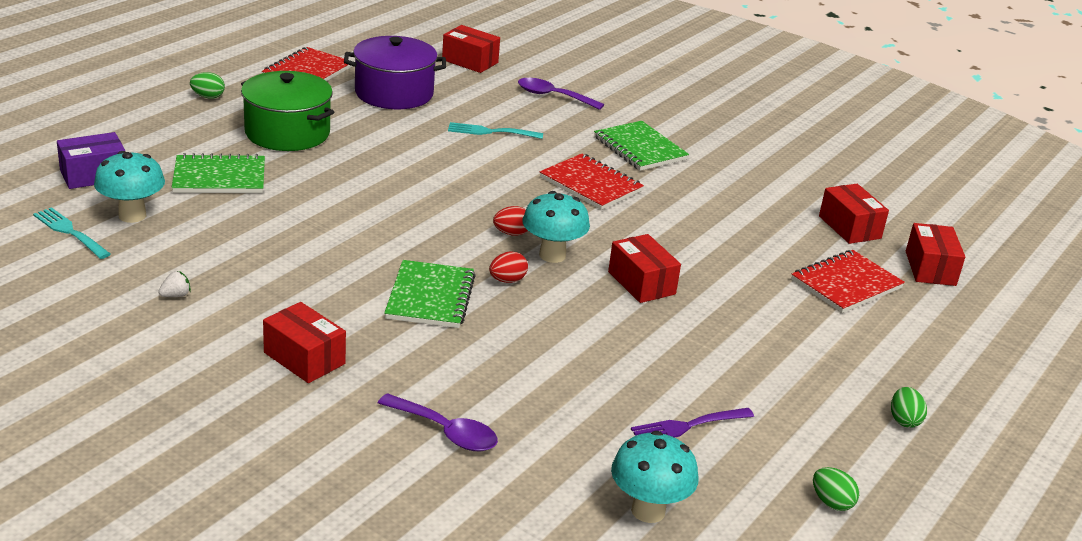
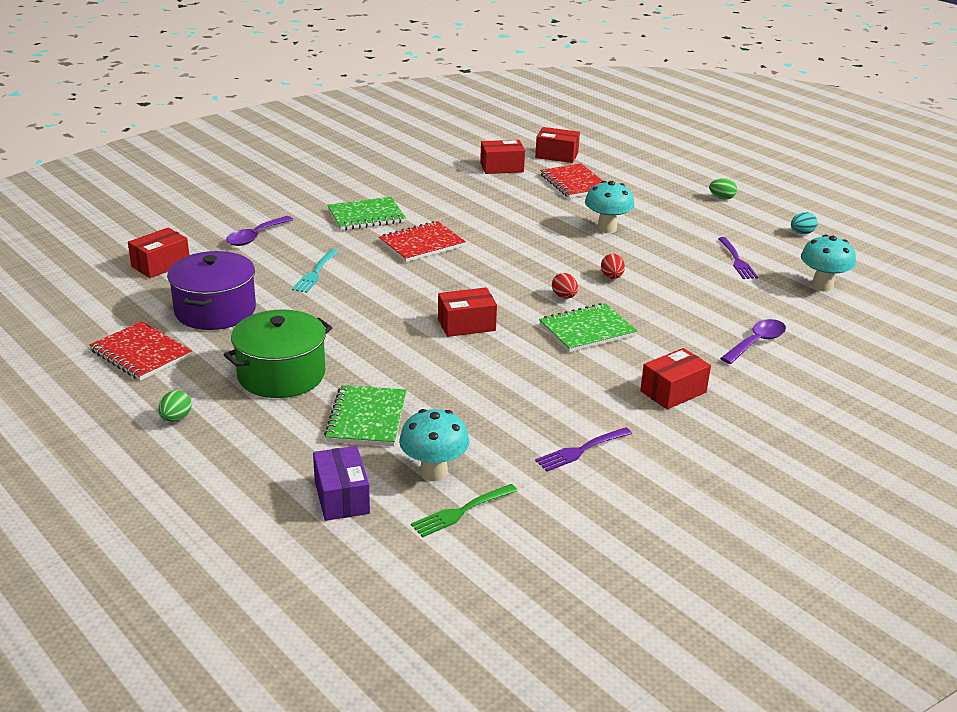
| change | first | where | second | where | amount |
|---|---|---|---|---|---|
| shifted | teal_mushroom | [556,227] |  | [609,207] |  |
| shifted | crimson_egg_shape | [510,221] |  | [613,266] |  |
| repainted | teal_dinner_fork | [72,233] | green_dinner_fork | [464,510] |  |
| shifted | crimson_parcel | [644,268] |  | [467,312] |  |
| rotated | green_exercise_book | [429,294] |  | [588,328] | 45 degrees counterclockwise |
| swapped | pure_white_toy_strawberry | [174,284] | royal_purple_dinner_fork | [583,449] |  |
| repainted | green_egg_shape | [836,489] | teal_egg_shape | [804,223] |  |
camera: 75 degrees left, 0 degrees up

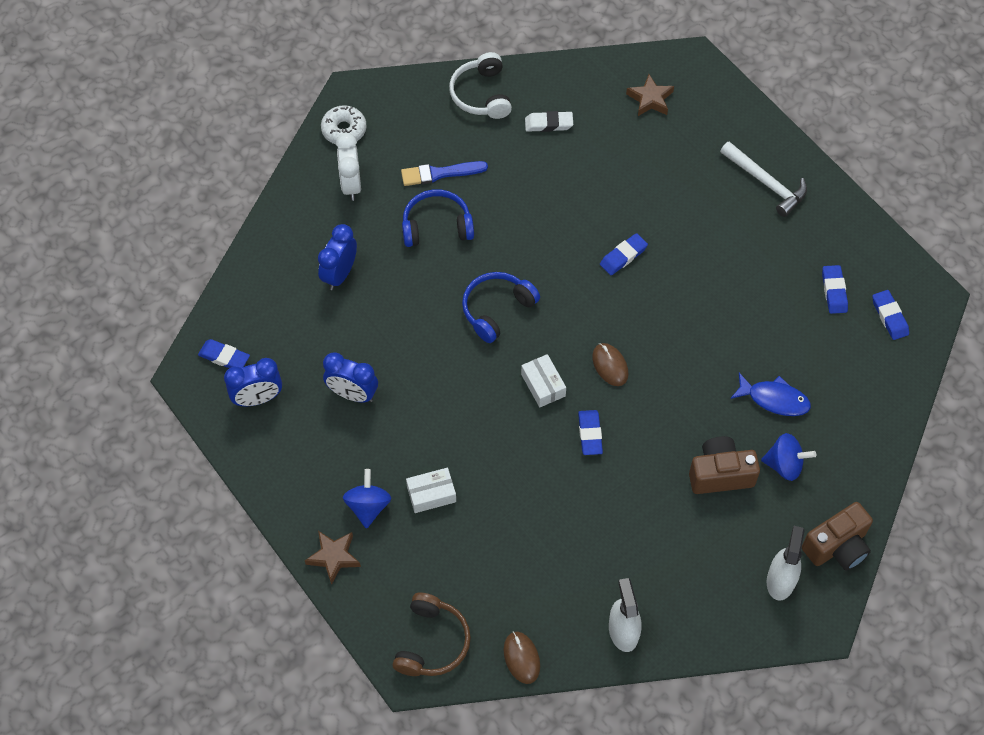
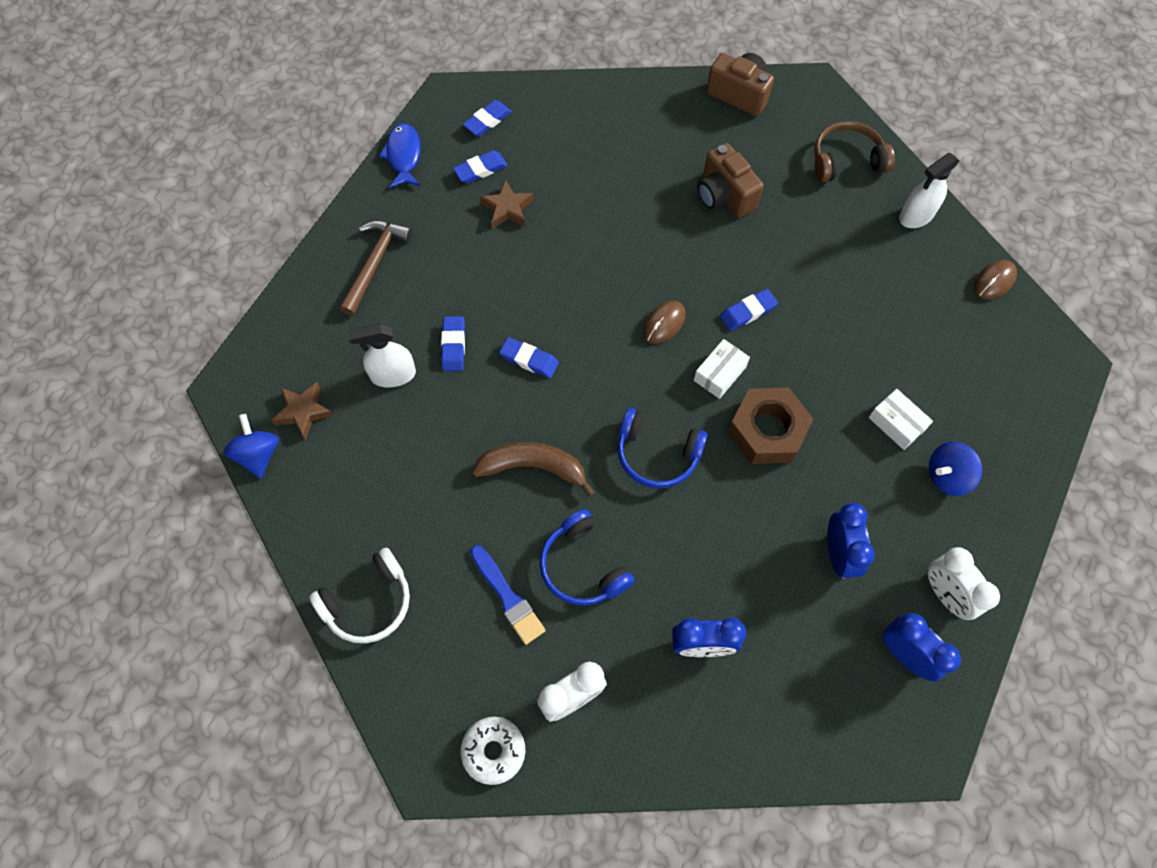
| change | first | where | second | where | amount |
|---|---|---|---|---|---|
| gone | pure_white_eraser | [549,121] |  |  |  |
| repainted | pure_white_carpenter's_hammer | [763,179] | brown_carpenter's_hammer | [376,268] |  |
| shifted | blue_eraser | [224,353] |  | [453,343] |  |
| shifted | blue_fish_figure | [770,394] |  | [400,155] |  |
| shifted | blue_whirligig | [788,457] |  | [251,446] |  |
| shifted | pure_white_spray_cleaner | [786,563] |  | [382,355] |  |
| shifted | brown_five-pointed_star | [333,558] |  | [507,204] |  |
| shifted | brown_over-ear_headphones | [431,634] |  | [854,151] |  |
| new |  |  | brown_hexagon_nut | [770,426] |  |
| new |  |  | brown_banana | [533,469] |  |
| new |  |  | pure_white_bedside_clock | [963,583] |  |
camera: 115 degrees left, 5 degrees up

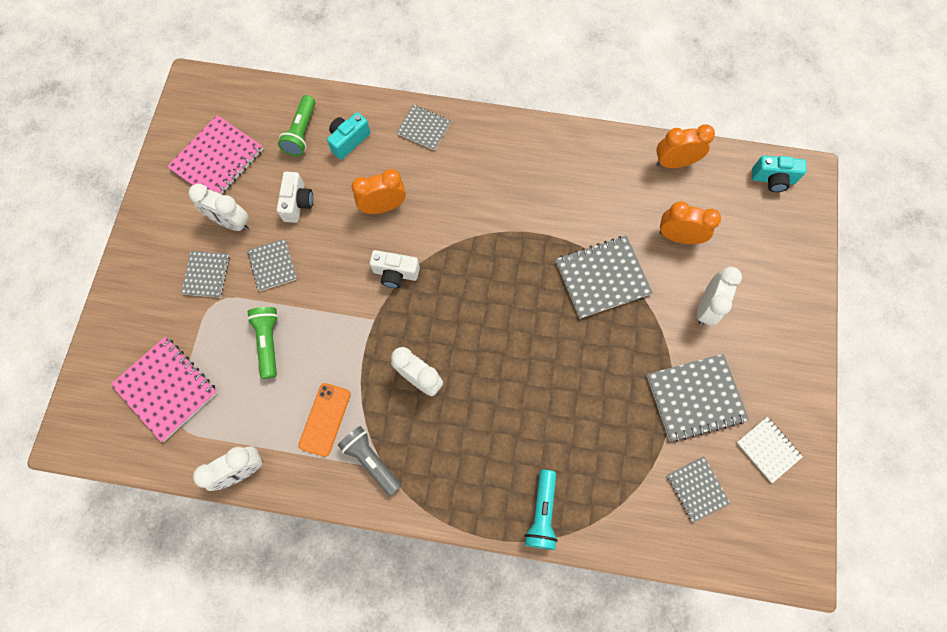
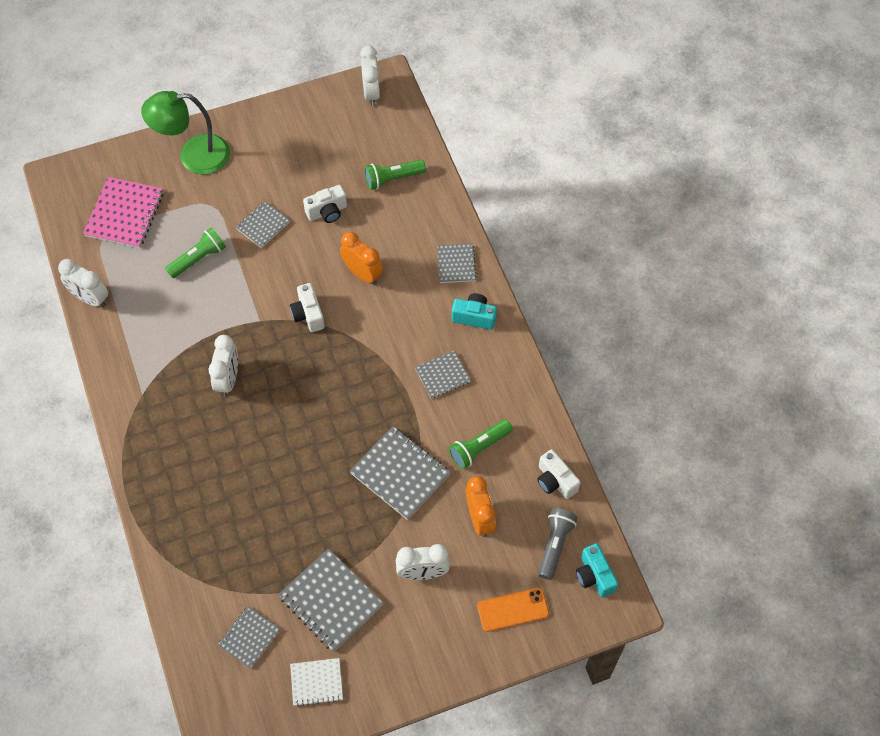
| change | first | where | second | where | amount |
|---|---|---|---|---|---|
| shifted | teal_camera | [349,136] |  | [474,311] |  |
| gone | pink_exercise_book | [215,154] |  |  |  |
| swapped | bright_orange_bedside_clock | [685,146] | pure_white_camera | [559,474] |  |
| shifted | pure_white_bedside_clock | [218,207] |  | [370,75] |  |
| shifted | ash-grey_exercise_book | [205,274] |  | [443,374] |  |
| shifted | bright_orange_smartphone | [325,420] |  | [513,610] |  |
| rotated | pure_white_exercise_book | [769,450] |  | [316,682] | 60 degrees clockwise |
| shifted | ash-grey_flashlight | [369,461] |  | [558,544] |  |
| gone | teal_flashlight | [541,510] |  |  |  |
| new |  |  | green_desk_lamp | [185,132] |  |
| new |  |  | green_flashlight | [481,444] |  |
camera: 60 degrees right, 10 degrees down

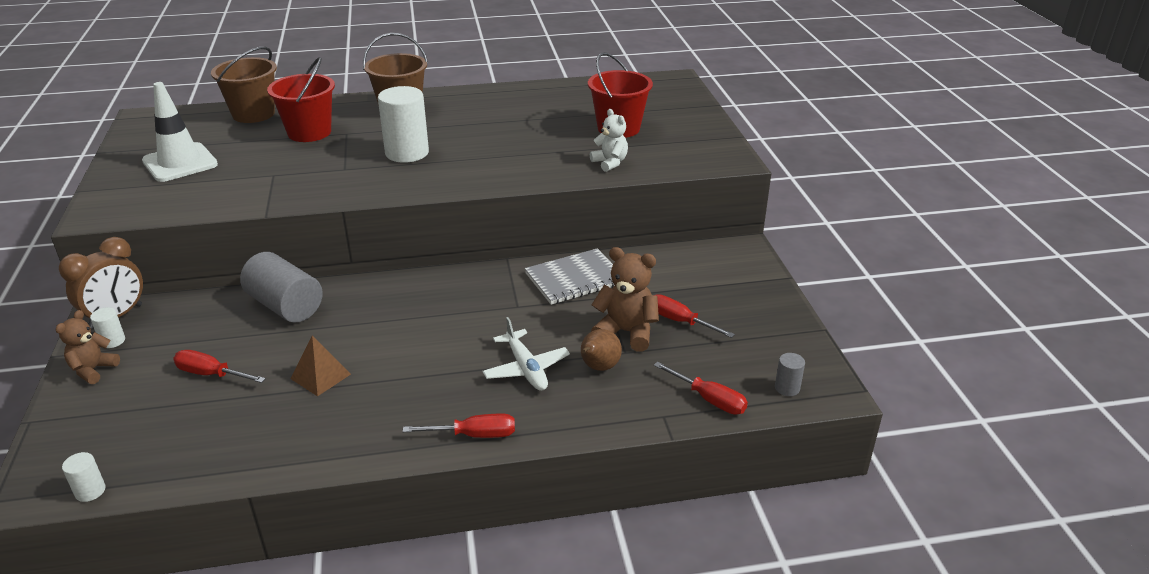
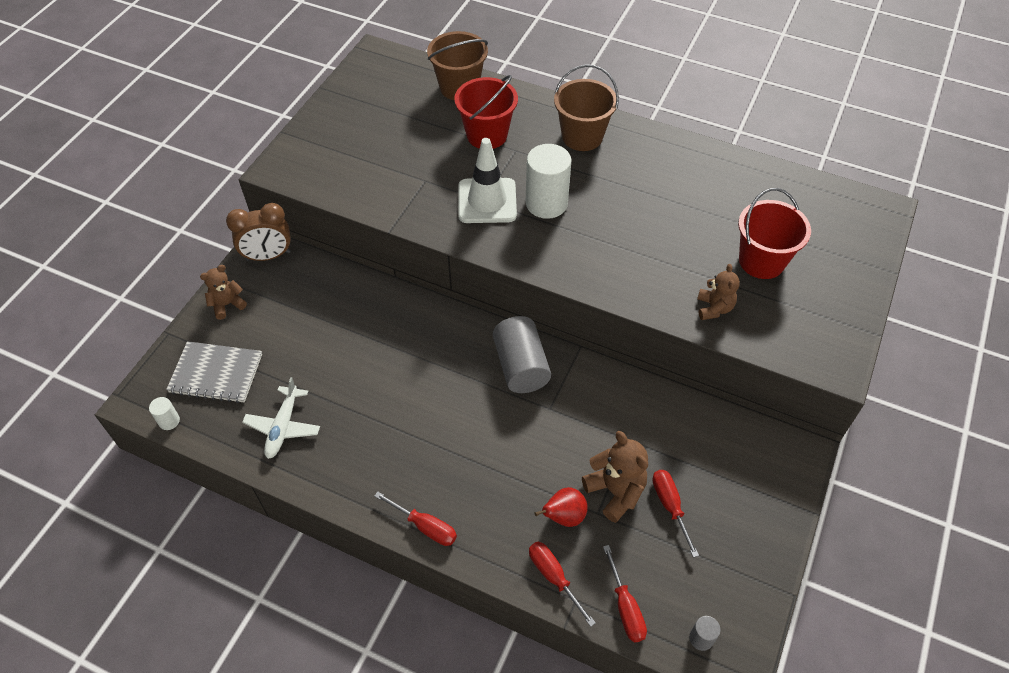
| change | first | where | second | where | amount |
|---|---|---|---|---|---|
| shifted | pure_white_traffic_cone | [180,132] |  | [487,180] |  |
| repainted | pure_white_teddy | [609,140] | brown_teddy | [718,292] |  |
| shifted | ash-grey_exercise_book | [570,276] |  | [214,372] |  |
| shifted | ash-grey_cylinder | [281,287] |  | [522,354] |  |
| gone | pure_white_cylinder | [107,327] |  |  |  |
| shifted | pure_white_toy_plane | [526,354] |  | [281,418] |  |
| repainted | brown_toy_pear | [601,350] | crimson_toy_pear | [561,507] |  |
| gone | brown_solid_pyramid | [320,365] |  |  |  |
| shifted | crimson_hand_screwdriver | [219,366] |  | [562,584] |  |
camera: 35 degrees right, 20 degrees up

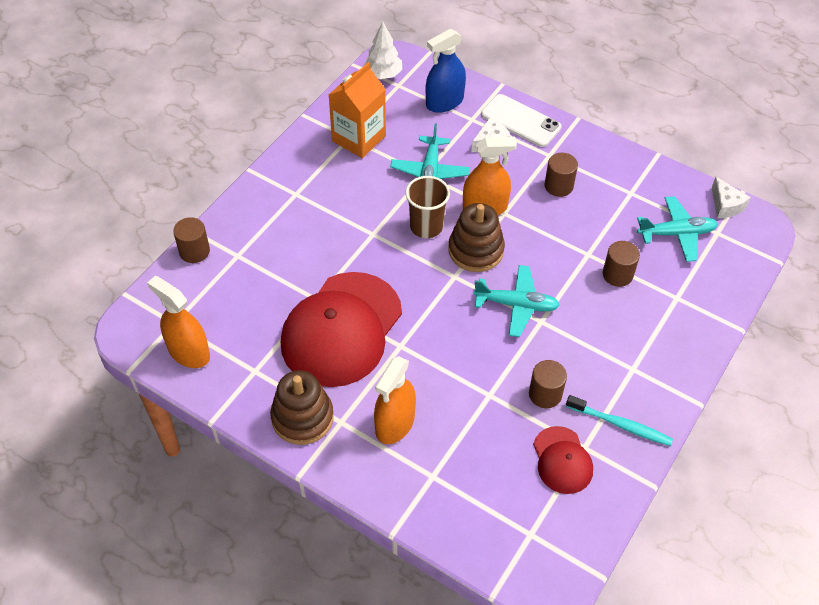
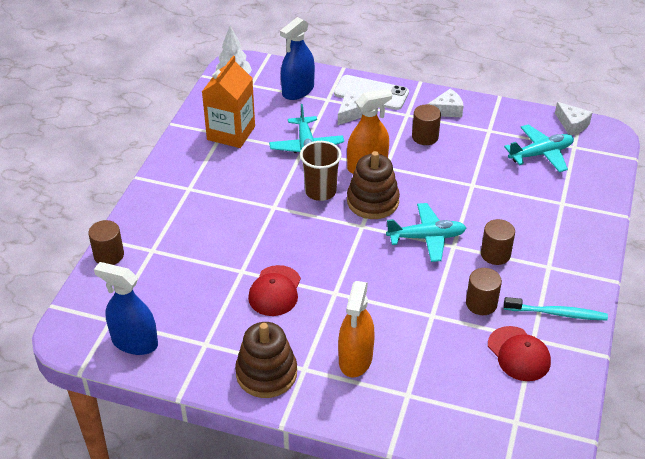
| change | first | where | second | where | amount |
|---|---|---|---|---|---|
| shifted | brown_cylinder | [621,264] |  | [498,242] |  |
| scaled | crimson_baseball_cap | [341,329] |  | [274,290] | x0.49 |
| repainted | bright_orange_spray_cleaner | [178,322] | blue_spray_cleaner | [126,308] |  |
| new |  |  | pure_white_cheese_wedge | [445,103] |  |
camera: 15 degrees left, 10 degrees down

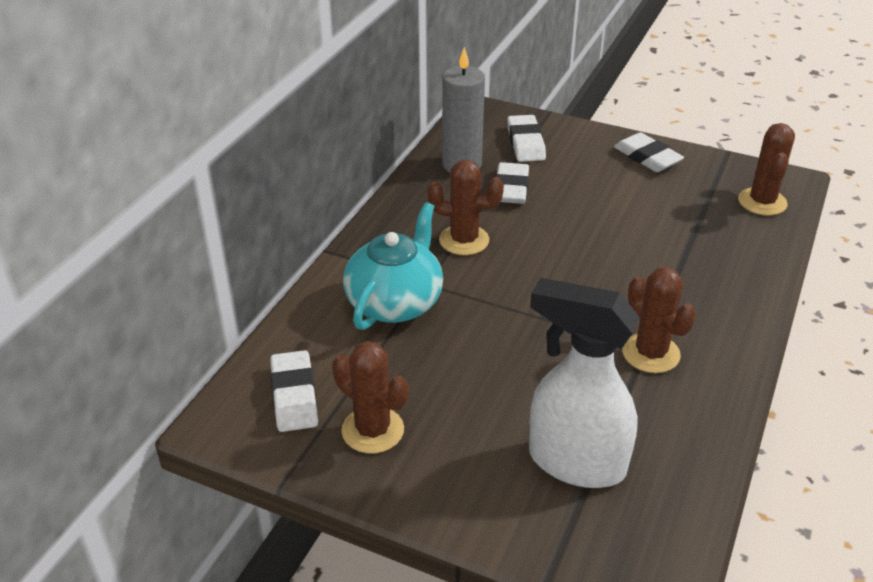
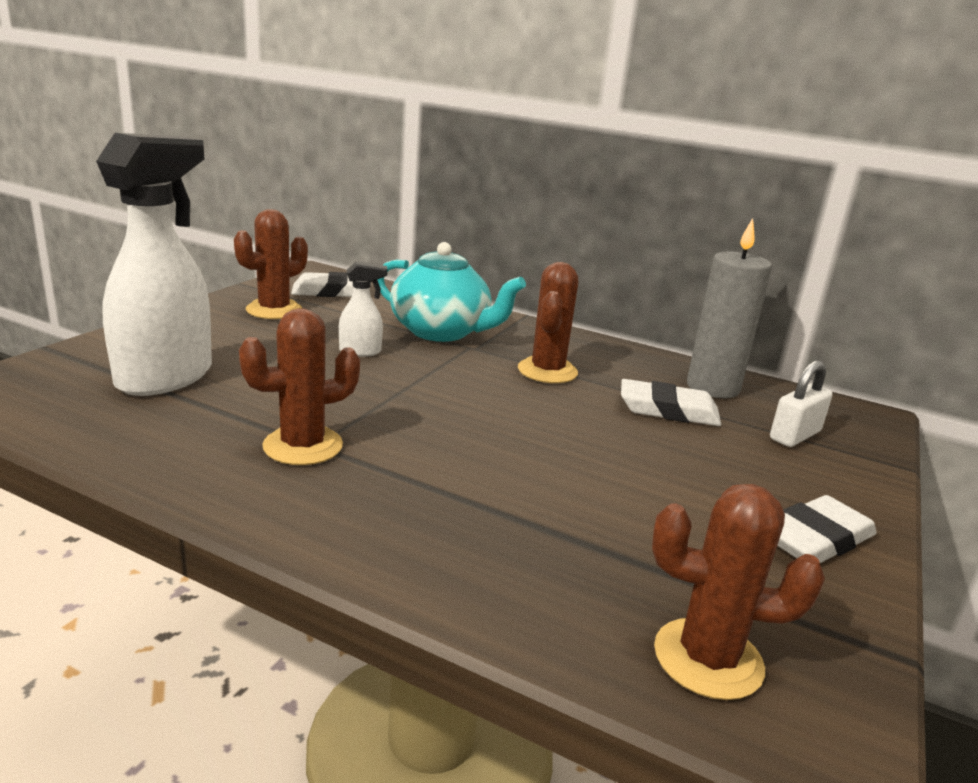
| change | first | where | second | where | amount |
|---|---|---|---|---|---|
| swapped | pure_white_eraser | [526,138] | pure_white_padlock | [801,403] |  |
| new |  |  | pure_white_spray_cleaner | [363,309] |  |
camera: 90 degrees right, 15 degrees down

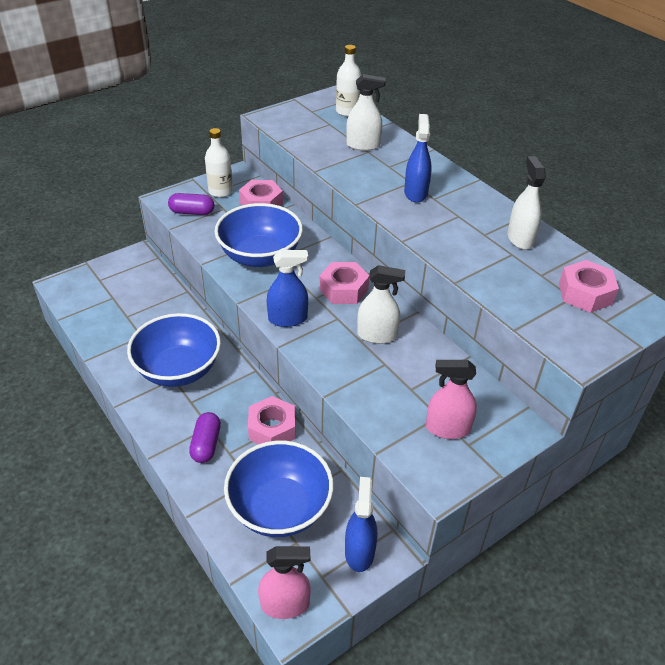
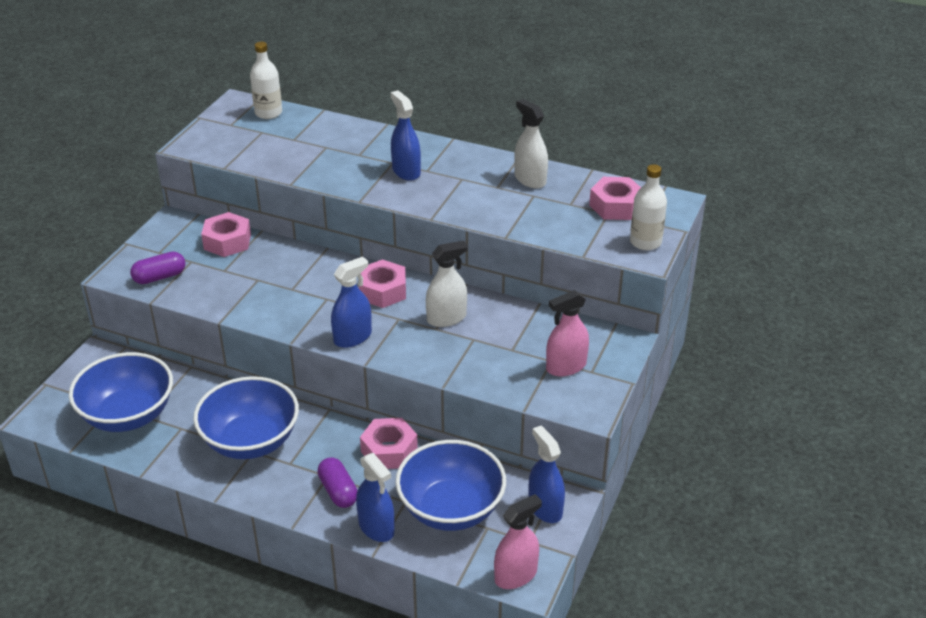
| change | first | where | second | where | amount |
|---|---|---|---|---|---|
| gone | pure_white_spray_cleaner | [366,112] |  |  |  |
| shifted | pure_white_drink_bottle | [219,162] |  | [648,207] |  |
| shifted | blue_bowl | [258,235] |  | [121,392] |  |
| new |  |  | blue_spray_cleaner | [375,497] |  |
camera: 30 degrees left, 5 degrees down

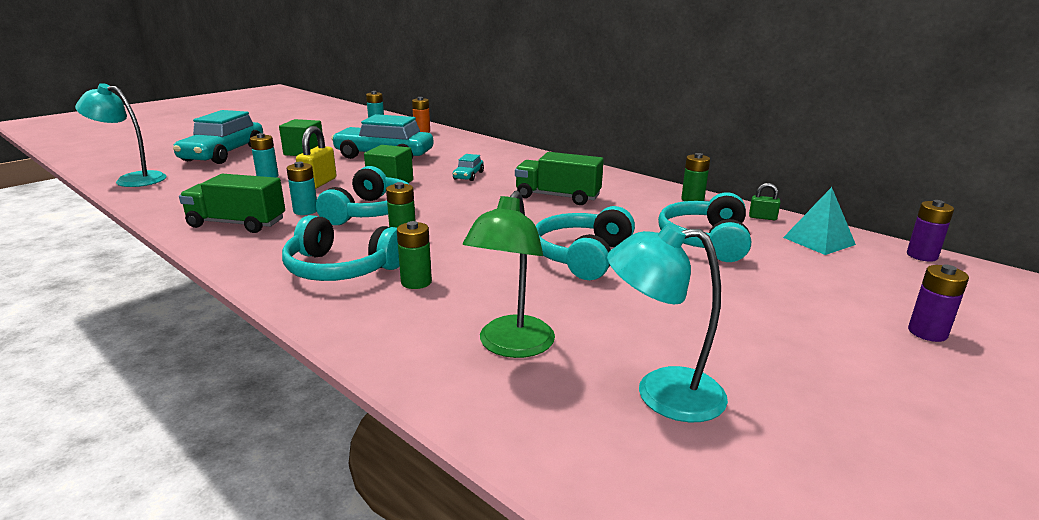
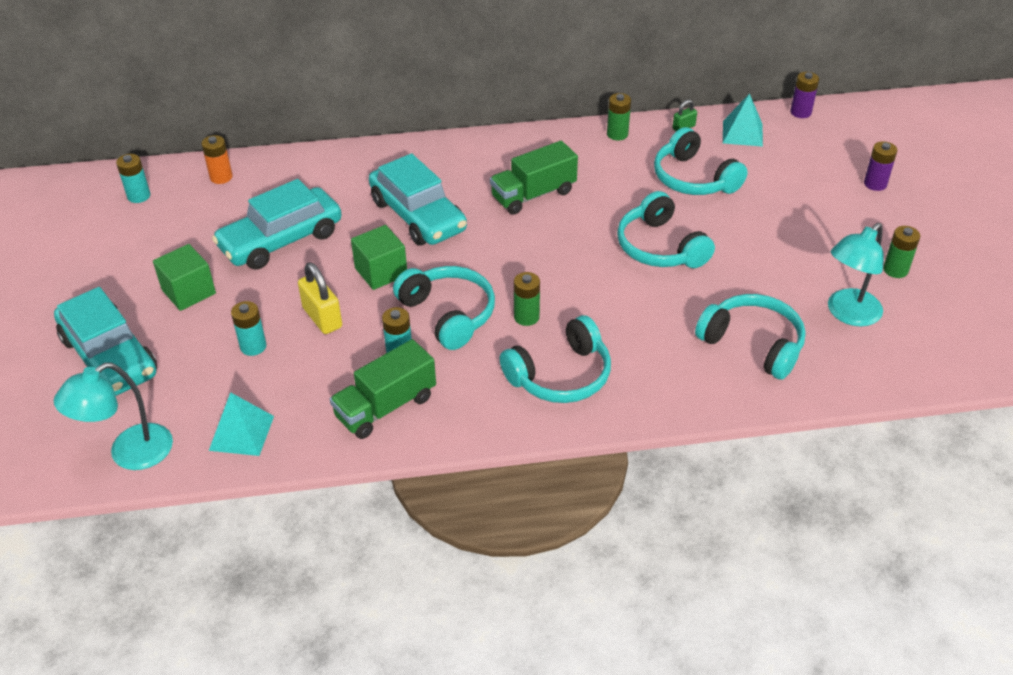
| change | first | where | second | where | amount |
|---|---|---|---|---|---|
| scaled | teal_car | [468,167] |  | [418,199] | x2.24 |
| swapped | green_desk_lamp | [509,274] | teal_over-ear_headphones | [750,337] |  |
| shifted | green_AA_battery | [414,255] |  | [901,252] |  |
| new |  |  | teal_solid_pyramid | [241,424] |  |
camera: 50 degrees left, 20 degrees up

